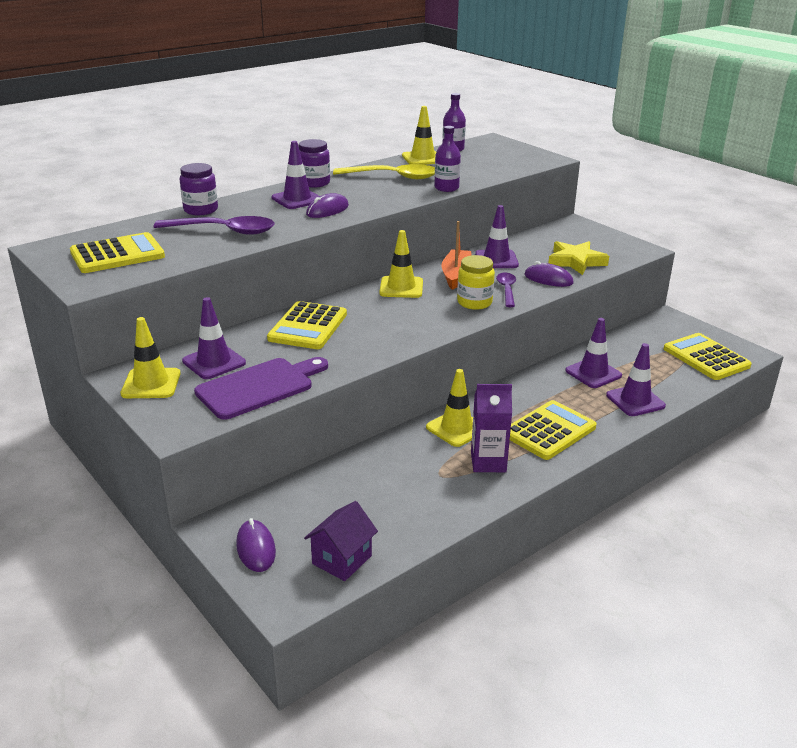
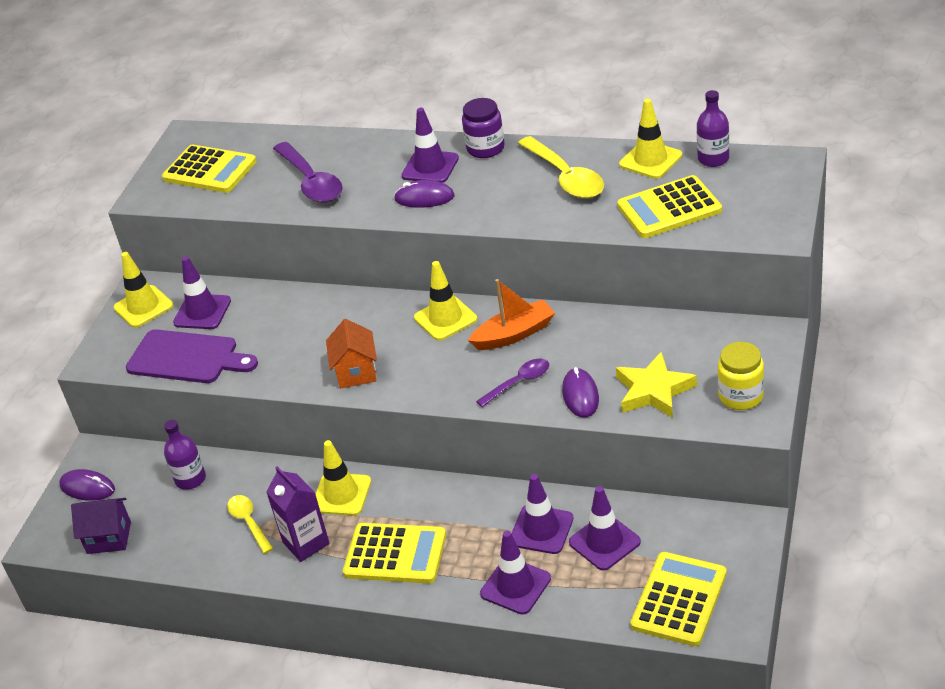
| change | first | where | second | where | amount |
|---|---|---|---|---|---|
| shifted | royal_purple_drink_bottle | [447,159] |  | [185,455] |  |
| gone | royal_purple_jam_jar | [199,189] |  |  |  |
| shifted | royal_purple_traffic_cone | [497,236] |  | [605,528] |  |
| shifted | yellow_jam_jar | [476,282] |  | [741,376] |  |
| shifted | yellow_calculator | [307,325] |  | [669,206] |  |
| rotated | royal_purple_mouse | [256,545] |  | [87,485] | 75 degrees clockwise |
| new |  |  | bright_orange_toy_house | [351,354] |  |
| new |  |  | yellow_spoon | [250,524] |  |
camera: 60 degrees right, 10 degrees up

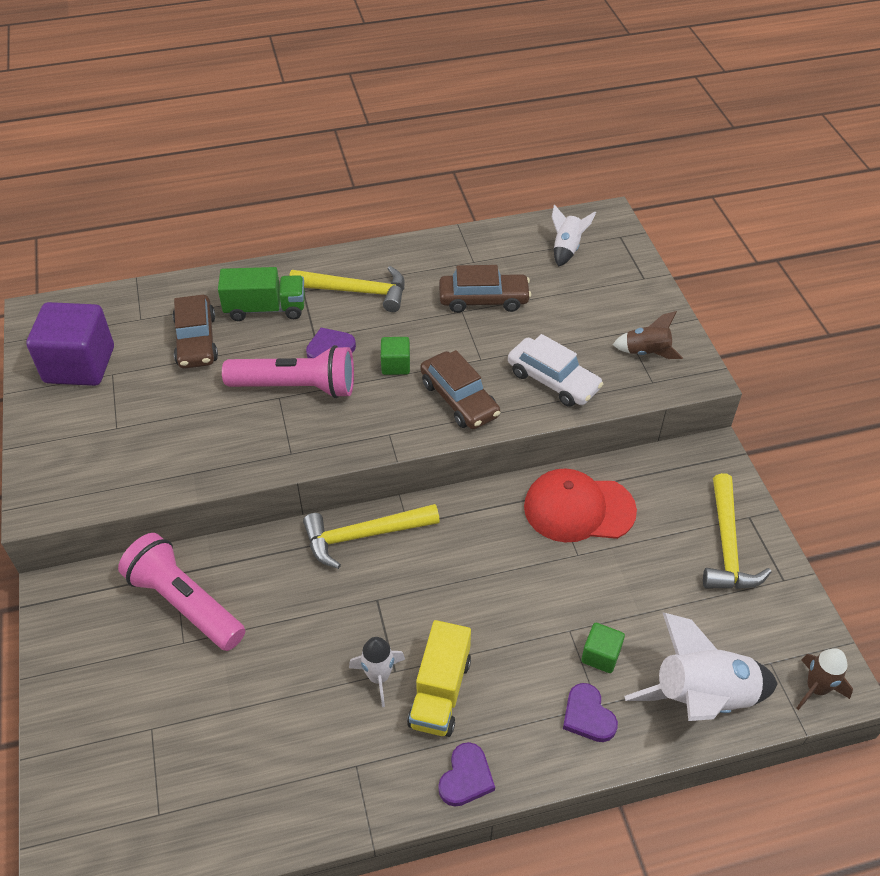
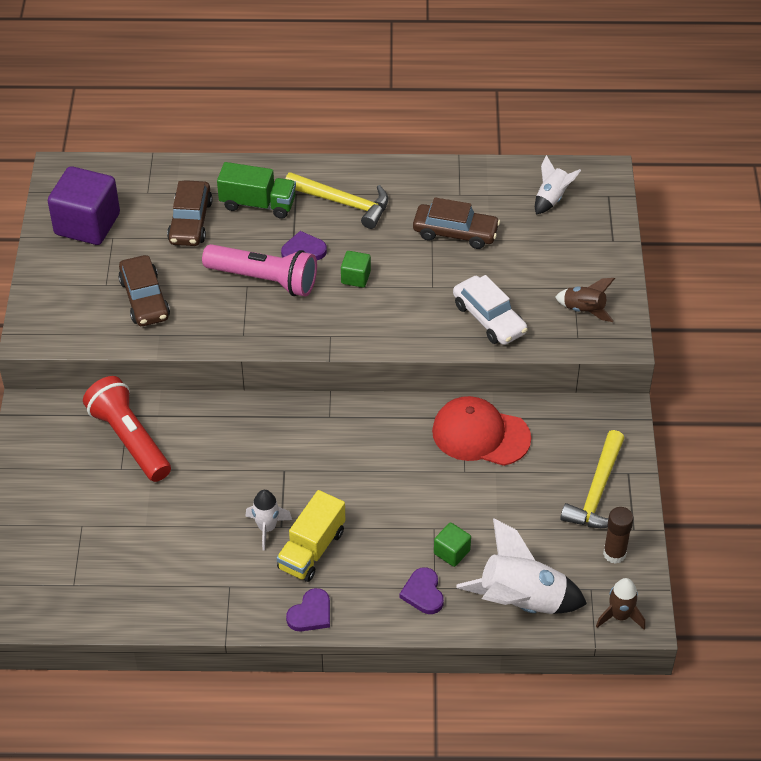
| change | first | where | second | where | amount |
|---|---|---|---|---|---|
| shifted | brown_car | [460,389] |  | [144,290] |  |
| gone | yellow_carpenter's_hammer | [371,536] |  |  |  |
| repainted | pink_flashlight | [181,592] | crimson_flashlight | [127,429] |  |
| new |  |  | brown_glue_stick | [618,535] |  |
camera: 15 degrees right, 0 degrees up

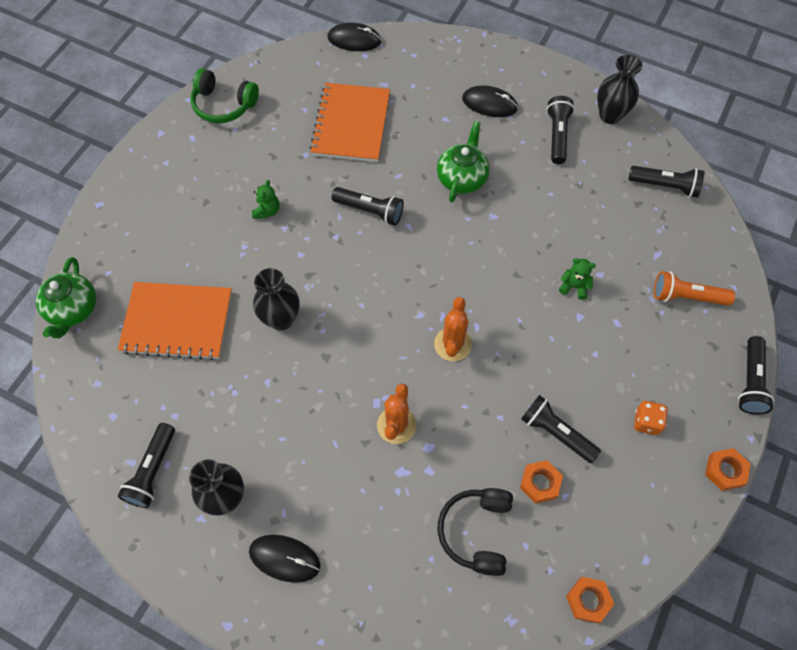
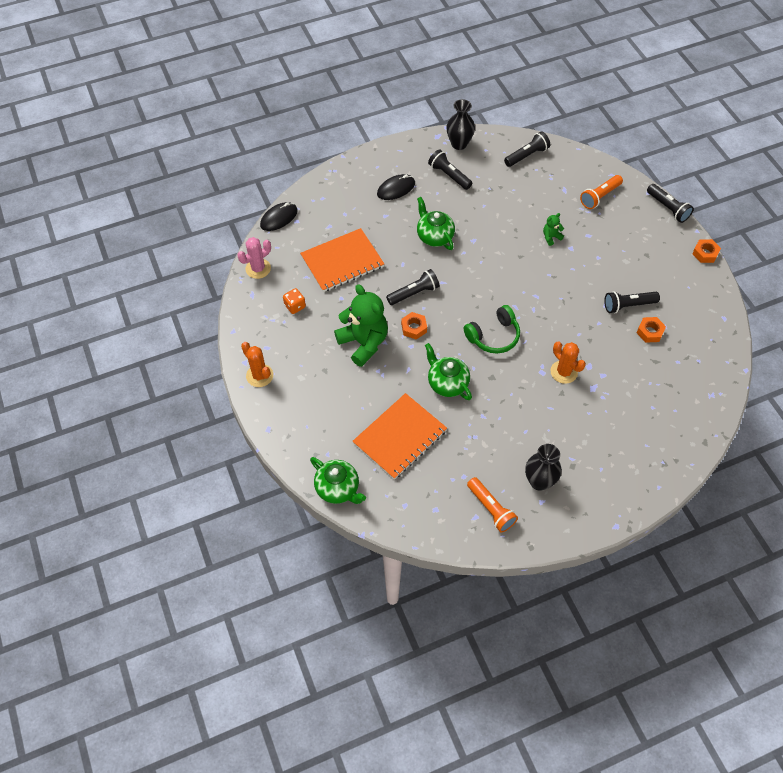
| change | first | where | second | where | amount |
|---|---|---|---|---|---|
| shifted | green_over-ear_headphones | [224,95] |  | [492,329] |  |
| rotated | bright_orange_exercise_book | [349,122] |  | [342,260] | 75 degrees counterclockwise |
| scaled | green_teddy | [266,199] |  | [361,325] | x2.32 |
| swapped | jet-black_flower_vase | [276,299] | green_teapot | [448,371] |  |
| shifted | bright_orange_prickly_plant | [453,329] |  | [257,364] |  |
| shifted | bright_orange_dice | [651,418] |  | [294,301] |  |
| repainted | jet-black_flashlight | [146,465] | bright_orange_flashlight | [492,504] |  |
| gone | jet-black_over-ear_headphones | [475,532] |  |  |  |
| gone | jet-black_mouse | [285,559] |  |  |  |
| shifted | bright_orange_hexagon_nut | [590,600] |  | [414,326] |  |
| new |  |  | pink_prickly_plant | [254,258] |  |
camera: 50 degrees left, 5 degrees down

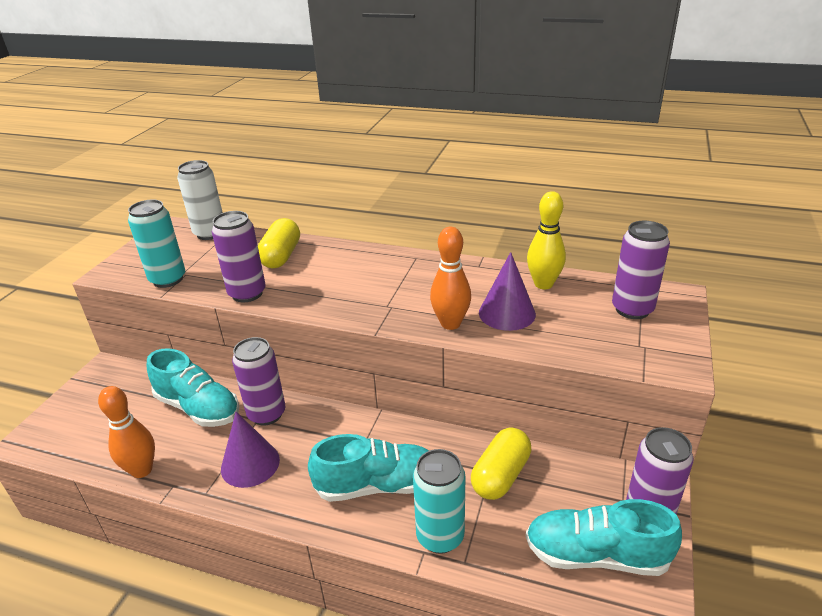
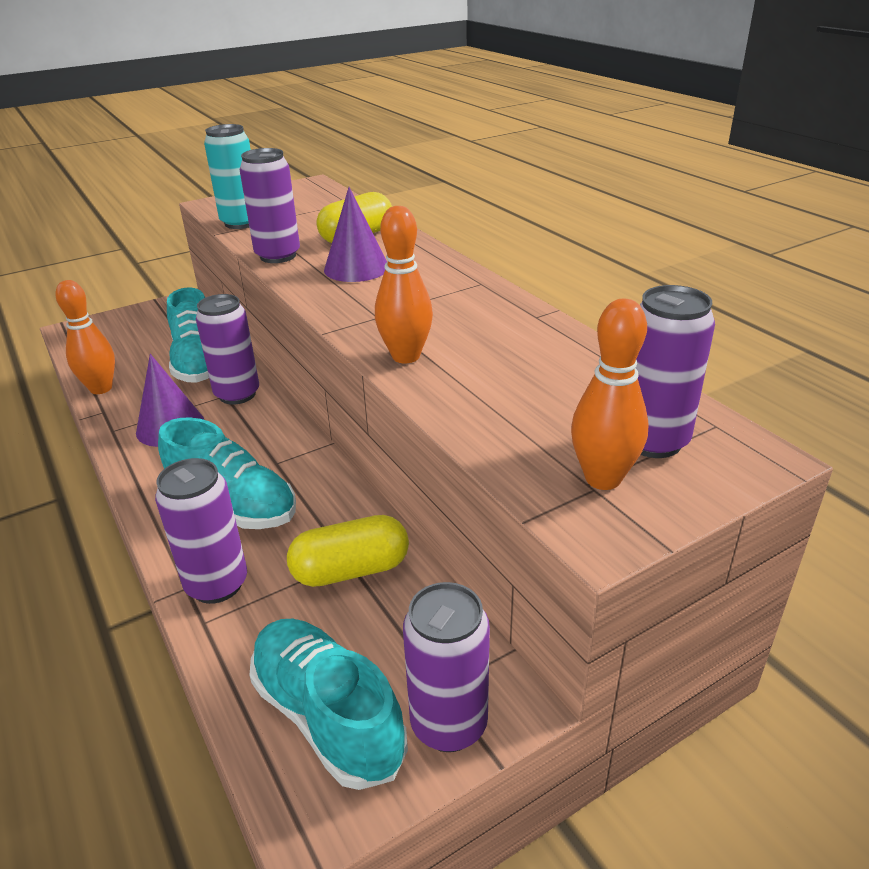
| change | first | where | second | where | amount |
|---|---|---|---|---|---|
| gone | pure_white_tin | [200,200] |  |  |  |
| gone | yellow_bowling_pin | [546,240] |  |  |  |
| shifted | royal_purple_cone_shape | [507,291] |  | [355,234] |  |
| repainted | teal_tin | [439,501] | royal_purple_tin | [201,531] |  |
| new |  |  | bright_orange_bowling_pin | [610,394] |  |
camera: 40 degrees right, 0 degrees up

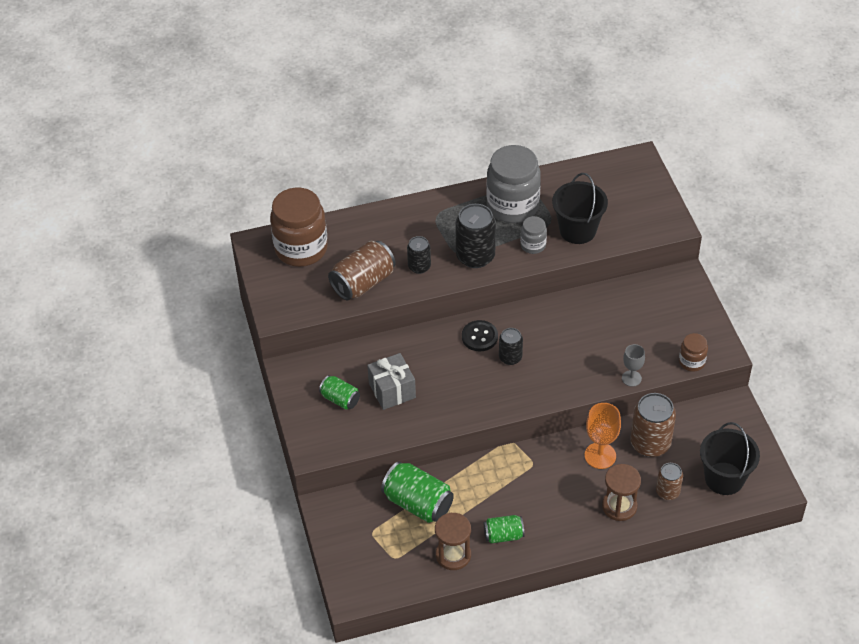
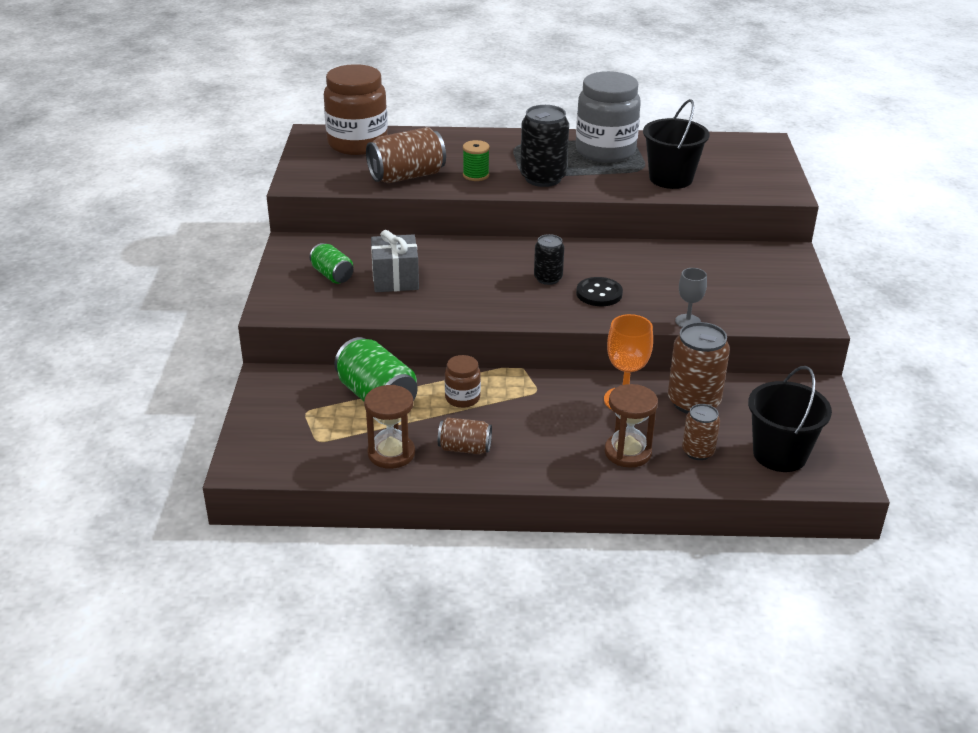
| change | first | where | second | where | amount |
|---|---|---|---|---|---|
| gone | ash-grey_jam_jar | [533,235] |  |  |  |
| swapped | jet-black_tin | [419,255] | green_reel_of_thread | [476,160] |  |
| shifted | jet-black_button | [480,336] |  | [599,291] |  |
| shifted | brown_jam_jar | [693,352] |  | [463,381] |  |
| repainted | green_tin | [504,529] | brown_tin | [465,435] |  |
camera: 15 degrees right, 15 degrees down

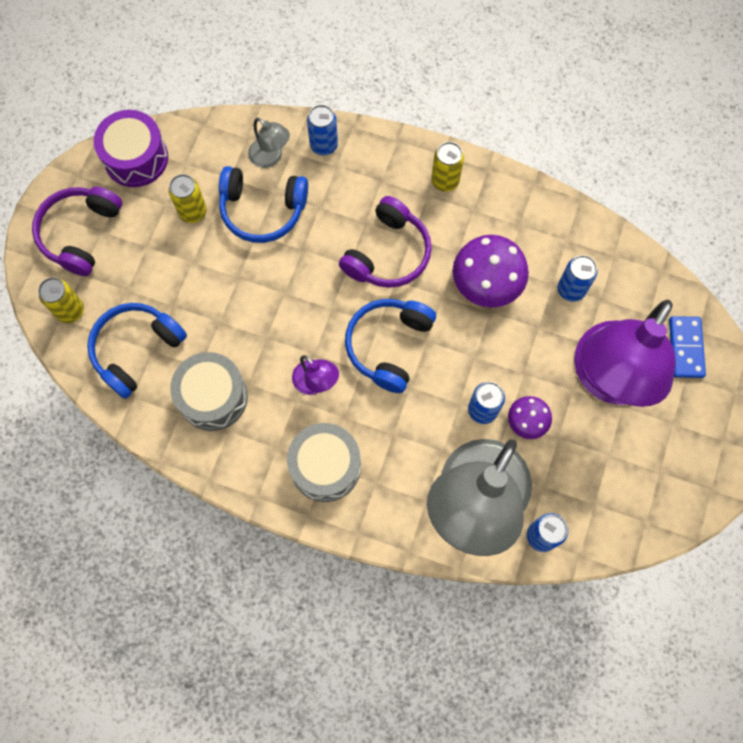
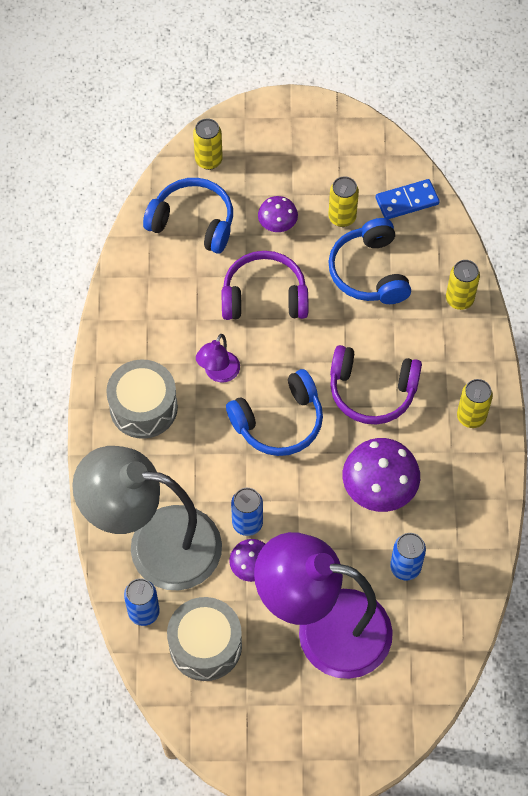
| change | first | where | second | where | amount |
|---|---|---|---|---|---|
| repainted | blue_tin | [322,130] | yellow_tin | [463,285] |  |
| gone | royal_purple_snare_drum | [131,148] |  |  |  |
| gone | ash-grey_desk_lamp | [269,143] |  |  |  |
| shifted | royal_purple_over-ear_headphones | [77,231] |  | [265,285] |  |
| rotated | blue_over-ear_headphones | [390,346] |  | [274,412] | 150 degrees clockwise |
| shifted | blue_domino_piece | [687,347] |  | [408,199] |  |
| shifted | ash-grey_snare_drum | [209,391] |  | [204,639] |  |
| new |  |  | royal_purple_mushroom | [278,214] |  |
camera: 70 degrees right, 10 degrees down

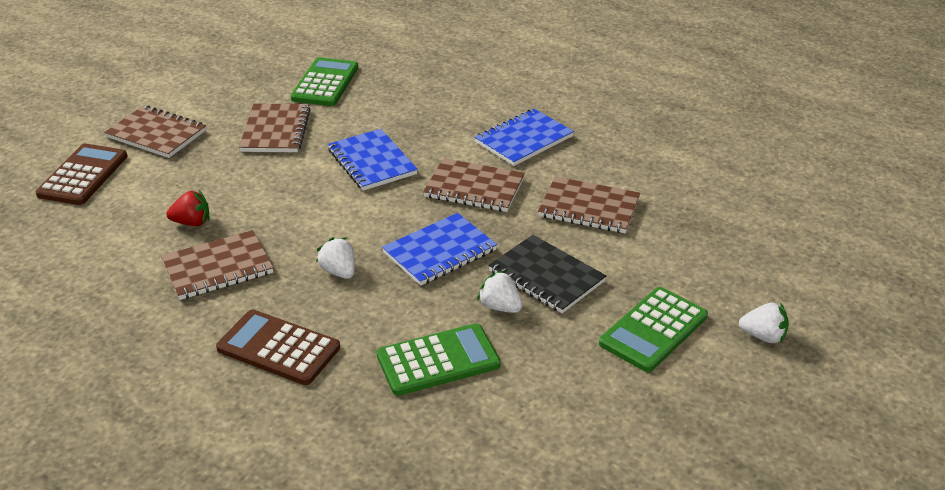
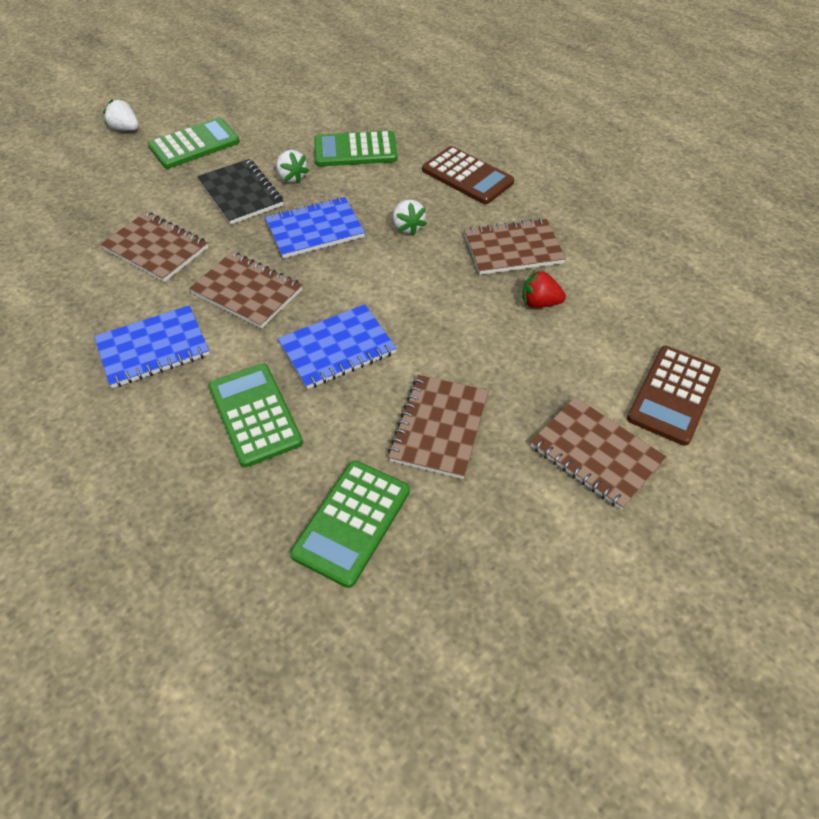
| change | first | where | second | where | amount |
|---|---|---|---|---|---|
| rotated | blue_exercise_book | [373,160] |  | [337,346] | 75 degrees clockwise |
| new |  |  | green_calculator | [255,415] |  |
camera: 165 degrees left, 15 degrees up

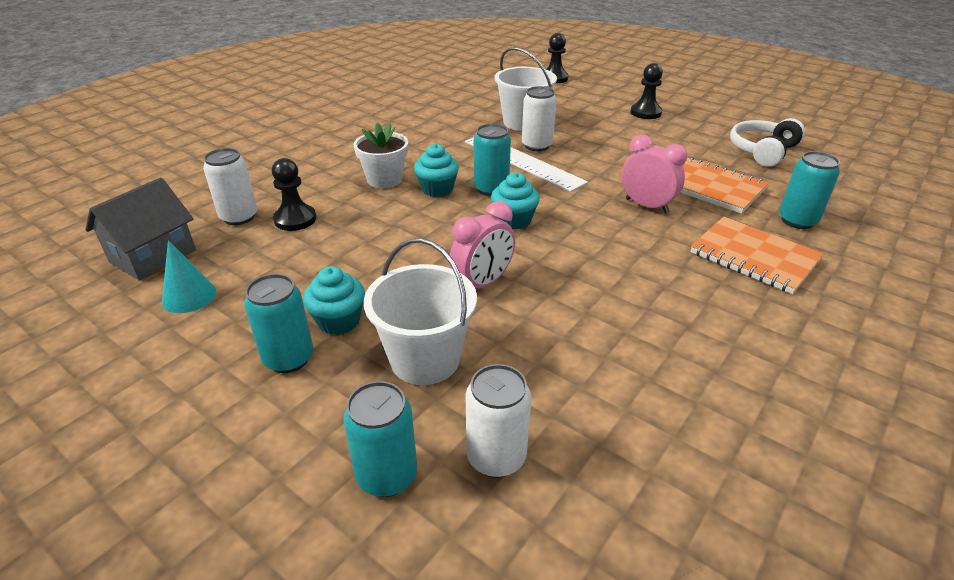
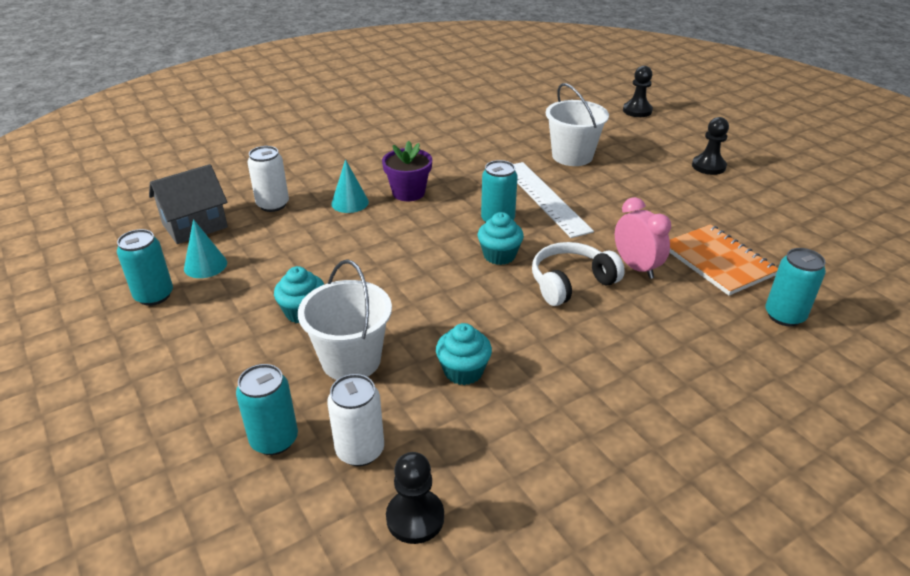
| change | first | where | second | where | amount |
|---|---|---|---|---|---|
| gone | pure_white_tin | [539,118] |  |  |  |
| shifted | pure_white_over-ear_headphones | [767,142] |  | [578,274] |  |
| repainted | pure_white_potted_plant | [381,155] | royal_purple_potted_plant | [407,171] |  |
| shifted | teal_cupcake | [436,170] |  | [464,354] |  |
| shifted | jet-black_pawn | [294,194] |  | [415,498] |  |
| gone | pink_bedside_clock | [482,244] |  |  |  |
| gone | bright_orange_exercise_book | [757,255] |  |  |  |
| shifted | teal_tin | [278,323] |  | [145,267] |  |
| new |  |  | teal_cone_shape | [350,186] |  |
camera: 20 degrees right, 0 degrees up

